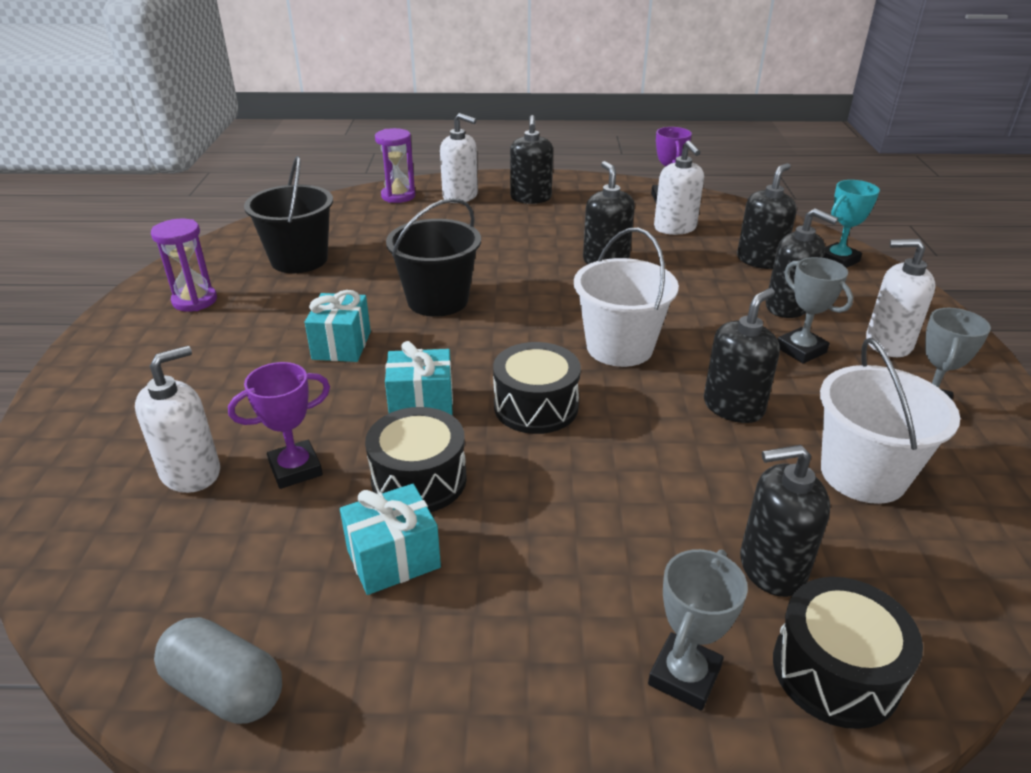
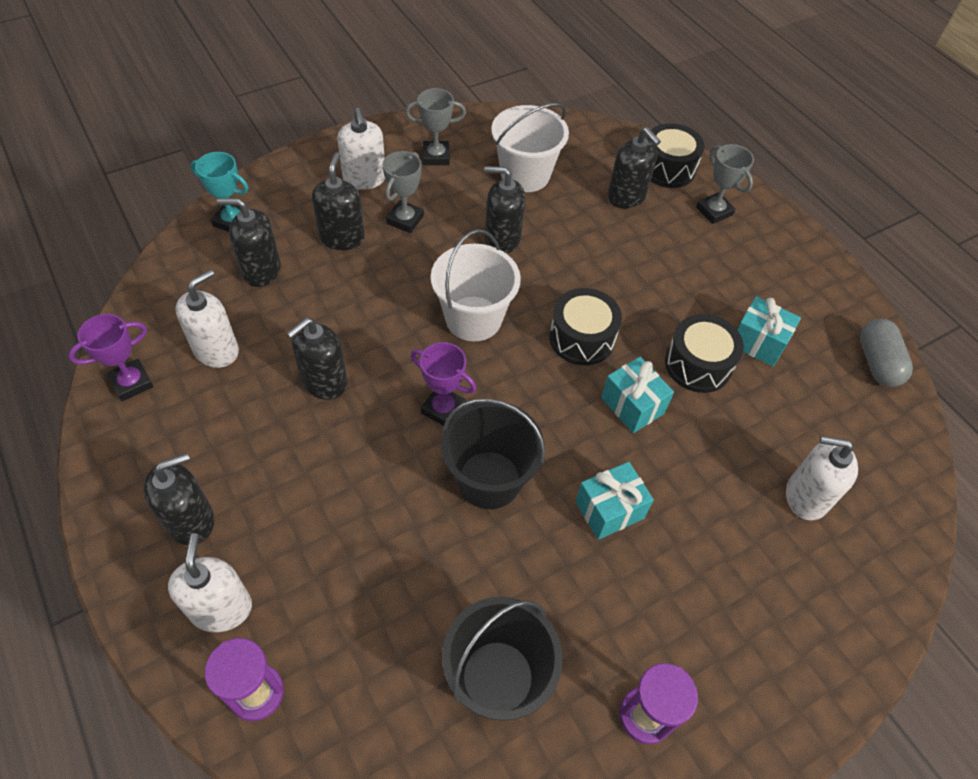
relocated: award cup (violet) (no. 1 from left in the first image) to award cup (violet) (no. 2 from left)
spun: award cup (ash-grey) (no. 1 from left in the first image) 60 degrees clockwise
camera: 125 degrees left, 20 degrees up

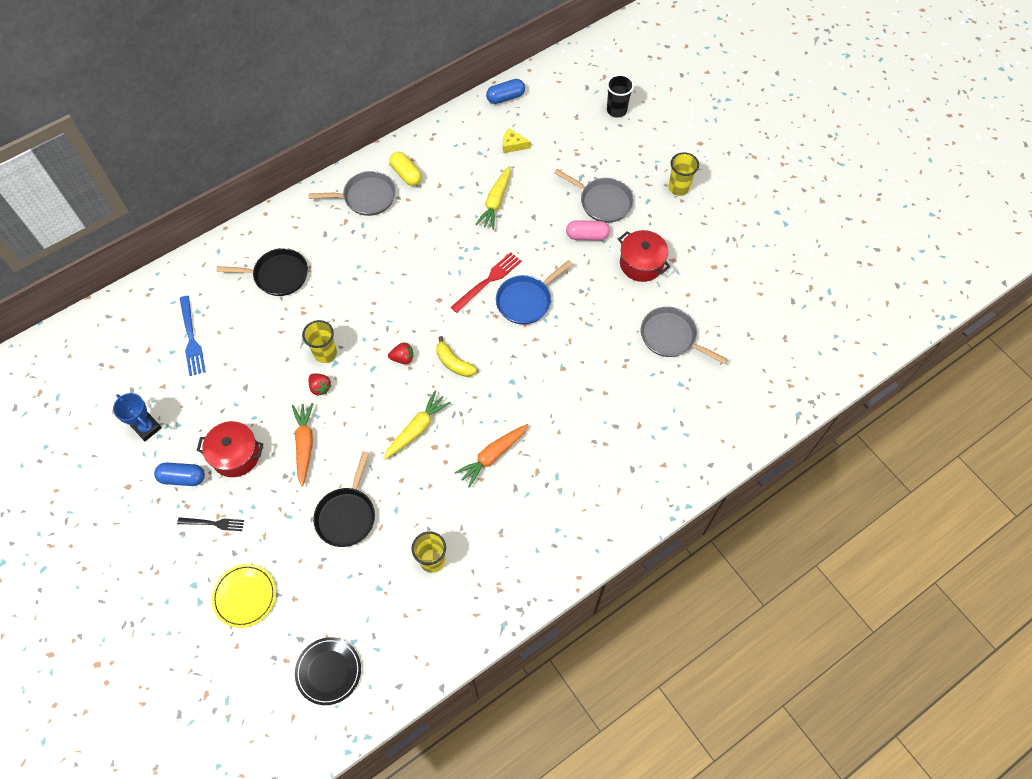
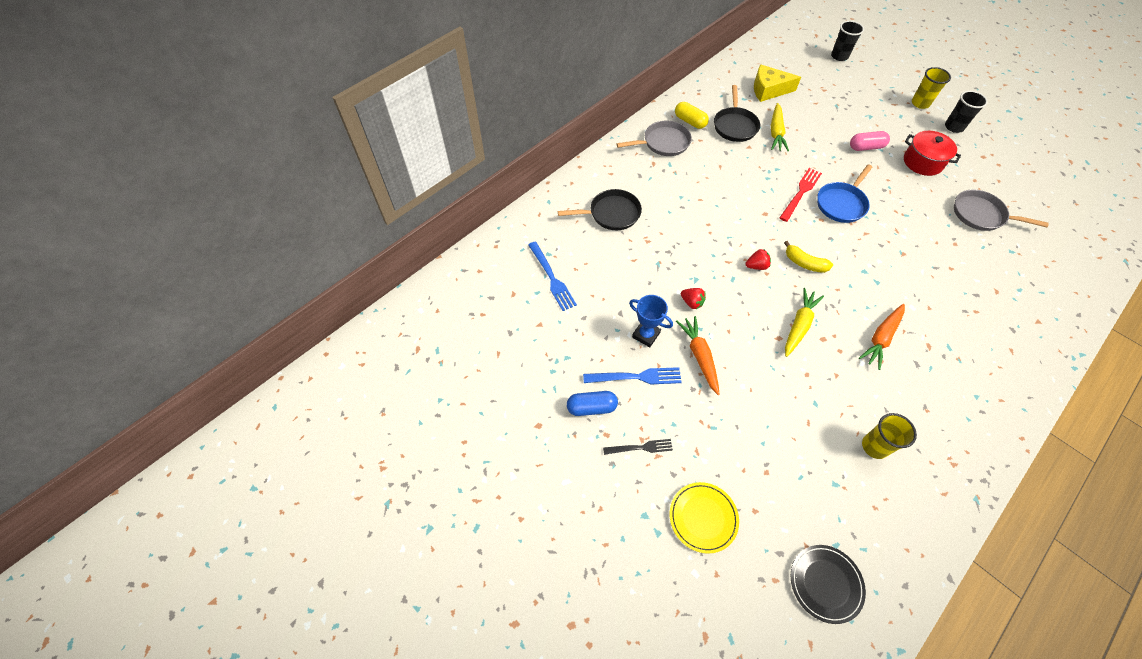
missing: beaker (yellow) (no. 1 from left); pill (blue) (no. 2 from left); frying pan (ash-grey) (no. 2 from left)
appeared: beaker (jet-black) (no. 2 from left)
relocated: award cup (blue); frying pan (jet-black) (no. 2 from left)
exchanged: cooking pot (red) (no. 1 from left) to dinner fork (blue) (no. 2 from left)
size: cheese (yellow) x1.76
camera: 10 degrees left, 5 degrees down

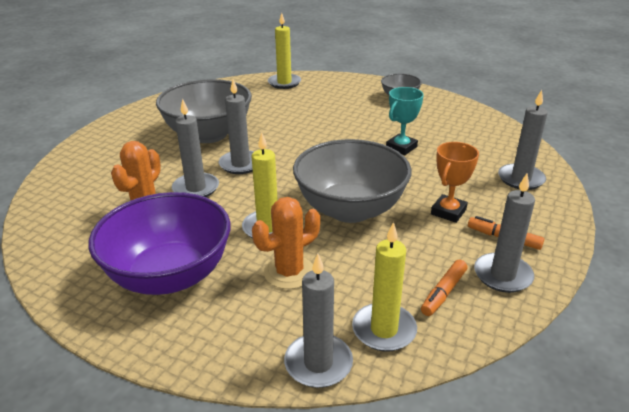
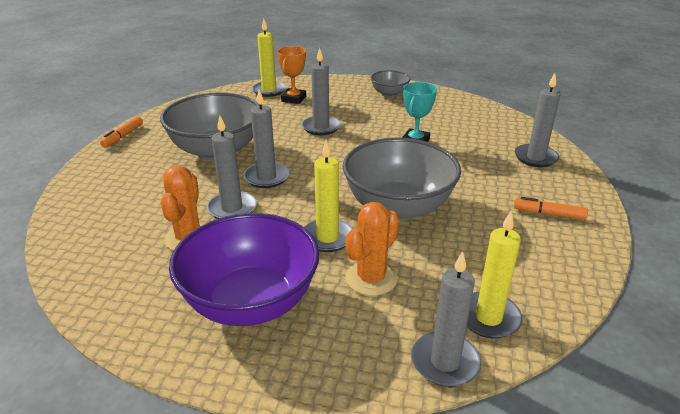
relocated: marker (orange-coloured) (no. 1 from left); award cup (orange-coloured); wax candle (ash-grey) (no. 4 from left in the first image) to wax candle (ash-grey) (no. 3 from left)
camera: 15 degrees left, 0 degrees up

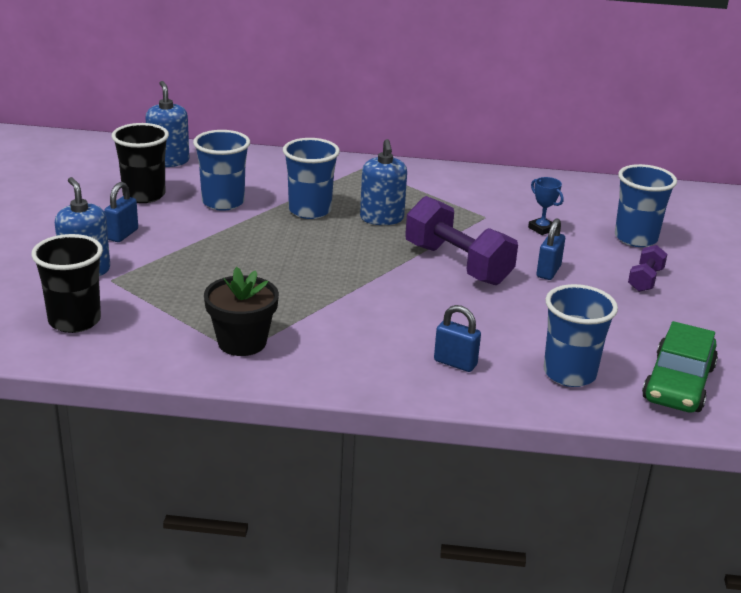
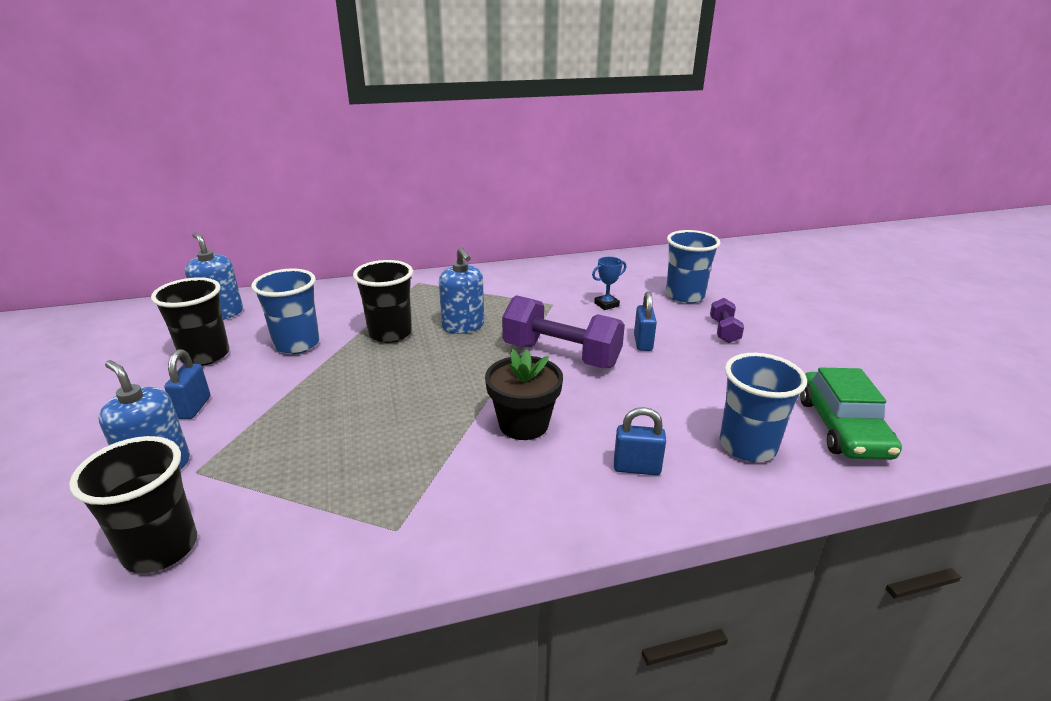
relocated: plant pot (jet-black)
colour: beaker (blue) (no. 2 from left) to beaker (jet-black) (no. 3 from left)
spun: award cup (blue) 60 degrees counterclockwise
camera: 20 degrees left, 0 degrees up

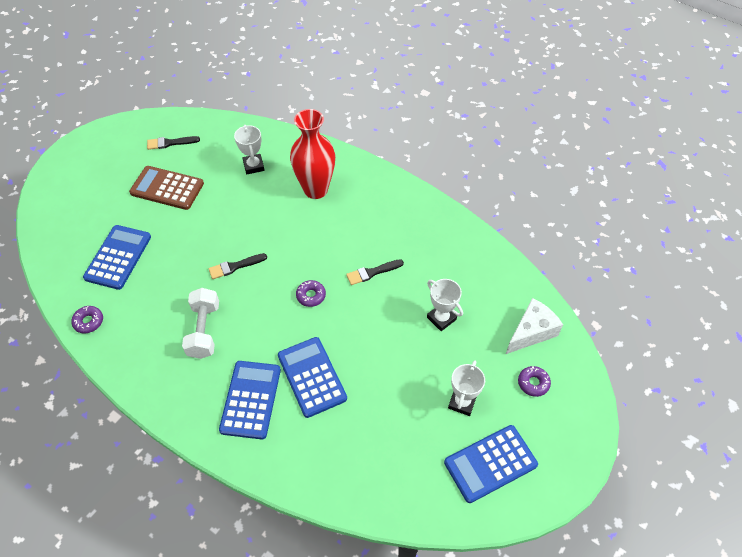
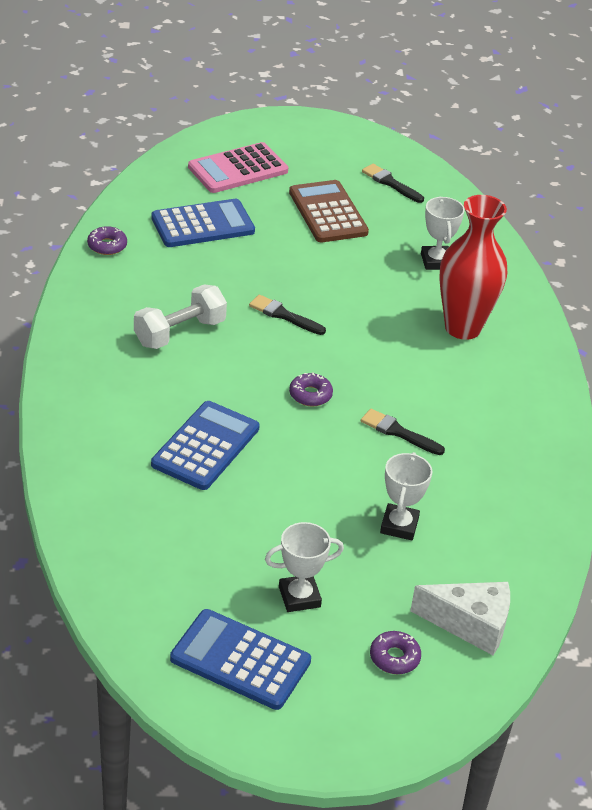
missing: calculator (blue) (no. 2 from left)
appeared: calculator (pink)
spun: award cup (white) (no. 1 from left in the first image) 45 degrees counterclockwise
camera: 50 degrees right, 15 degrees down

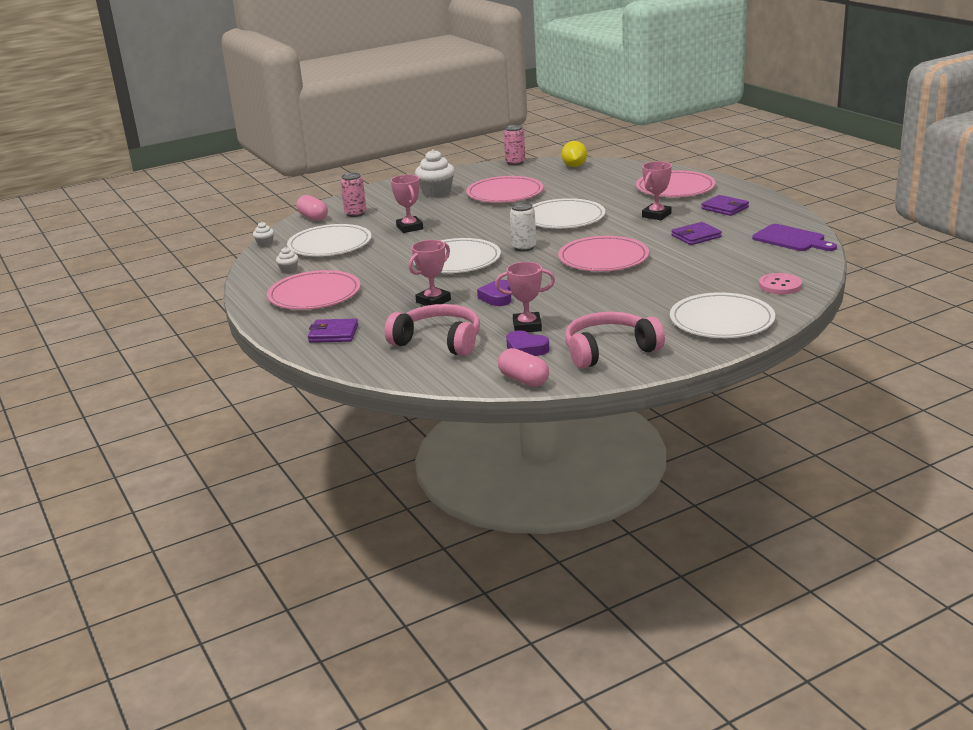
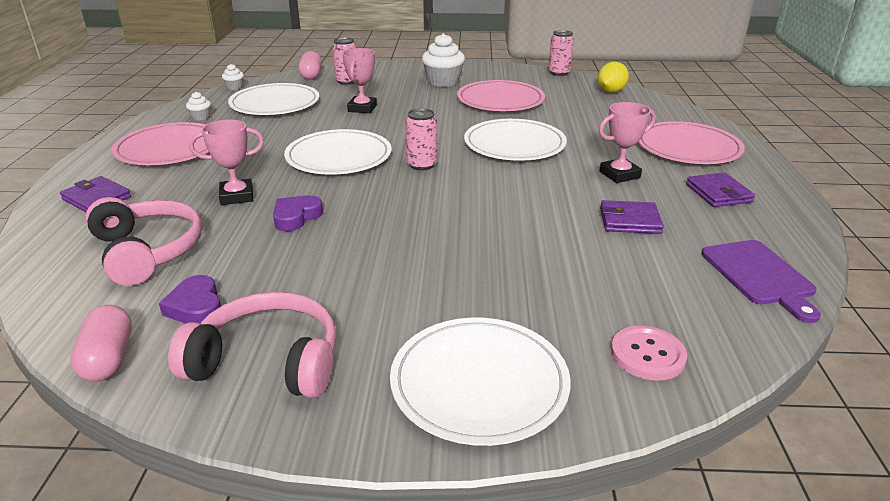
missing: award cup (pink) (no. 3 from left); flat dish (pink) (no. 3 from left)
colour: soda can (white) to soda can (pink) (no. 2 from left)
camera: 30 degrees right, 5 degrees up

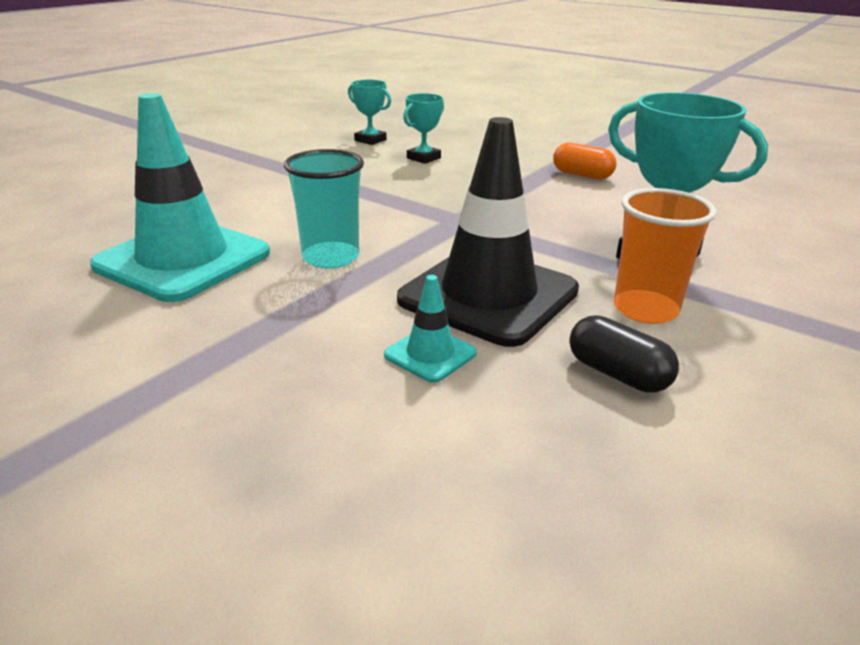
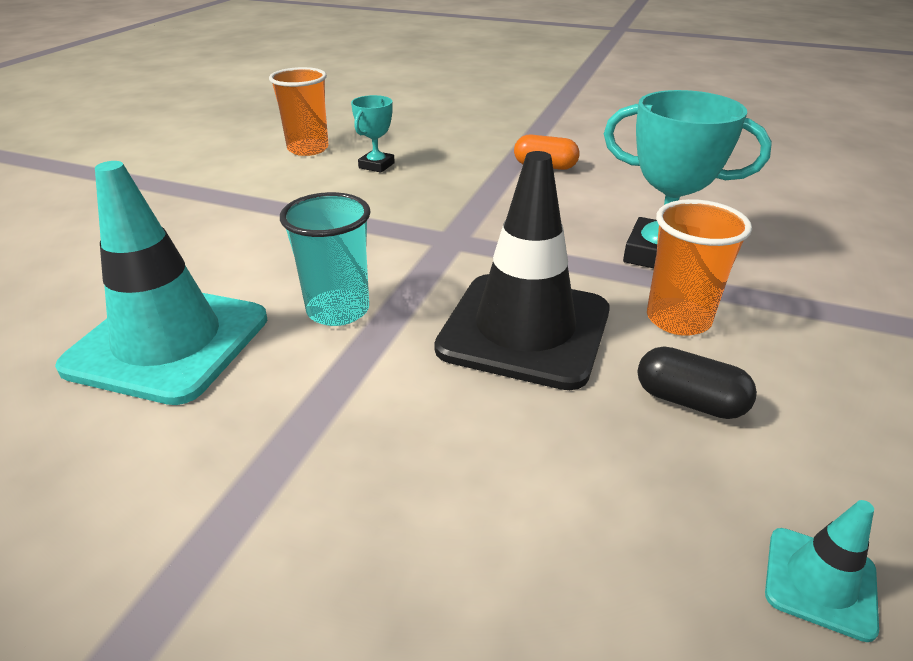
relocated: traffic cone (turquoise) (no. 2 from left)
exchanged: award cup (turquoise) (no. 1 from left) to beaker (orange-coloured) (no. 1 from left)
camera: 15 degrees left, 5 degrees up

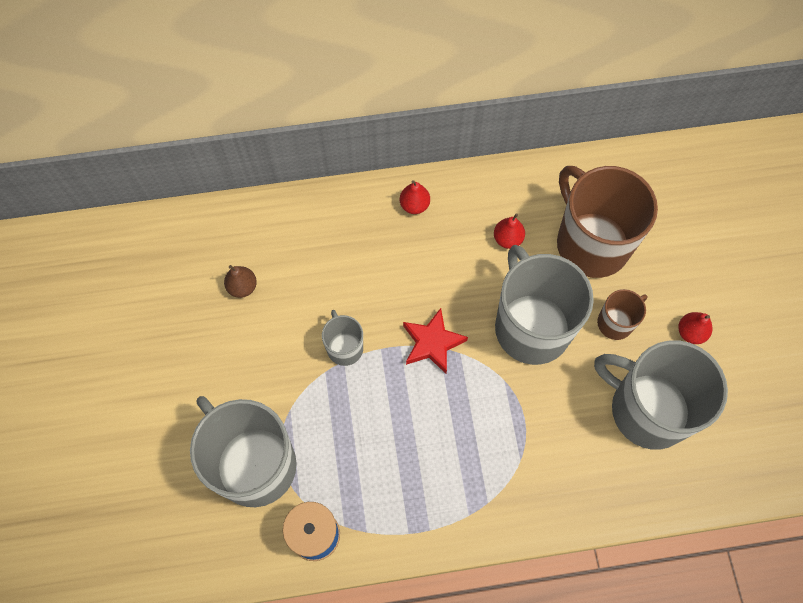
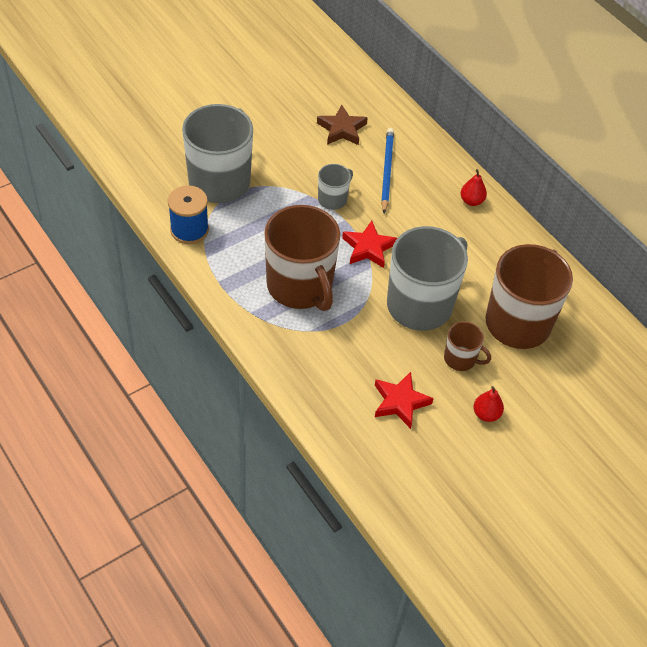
missing: toy pear (red) (no. 2 from left)
appeared: mug (dark brown) (no. 1 from left); wooden pencil (blue)
exchanged: toy pear (dark brown) to star shape (dark brown); mug (ash-grey) (no. 4 from left) to star shape (red) (no. 2 from left)
camera: 60 degrees right, 15 degrees down

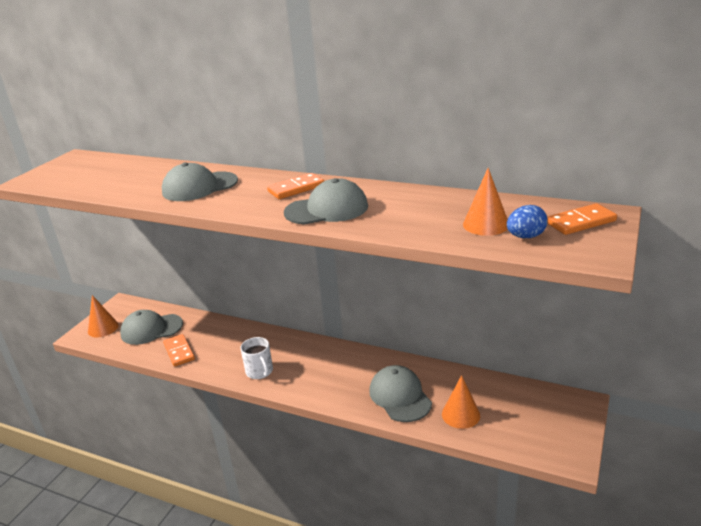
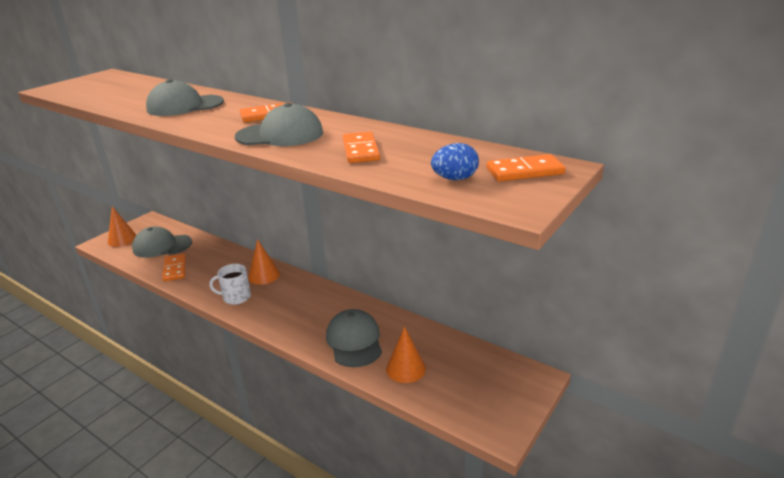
appeared: domino piece (orange-coloured) (no. 3 from left)
relocated: cone (orange-coloured) (no. 3 from left in the first image) to cone (orange-coloured) (no. 2 from left)
spun: mug (white) 105 degrees clockwise
camera: 10 degrees right, 0 degrees up

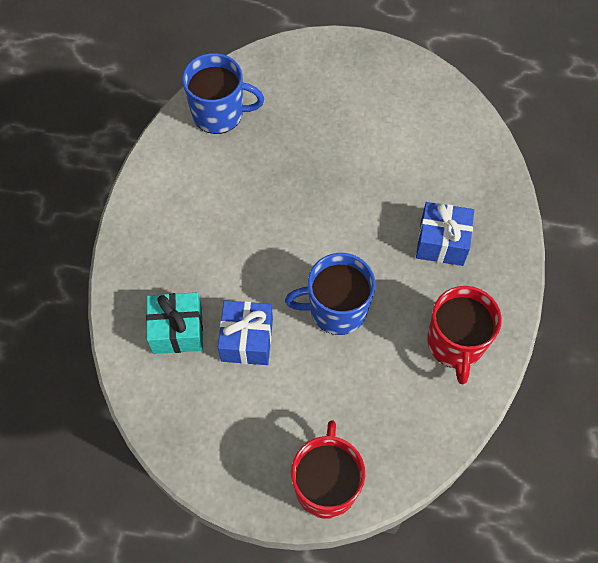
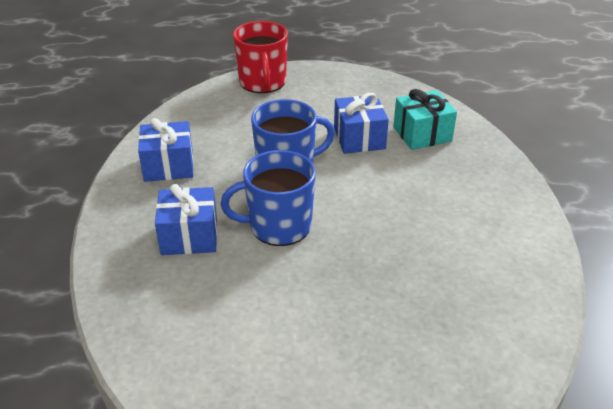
relocated: mug (blue) (no. 1 from left)
exchanged: mug (red) (no. 2 from left) to present (blue) (no. 1 from left)
camera: 165 degrees right, 25 degrees down

